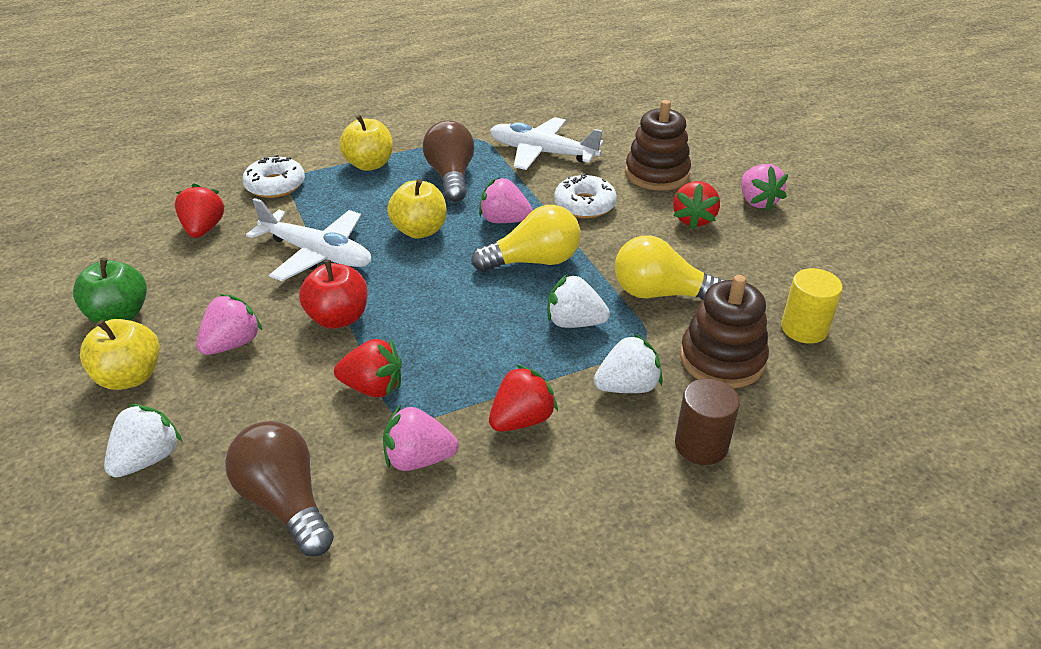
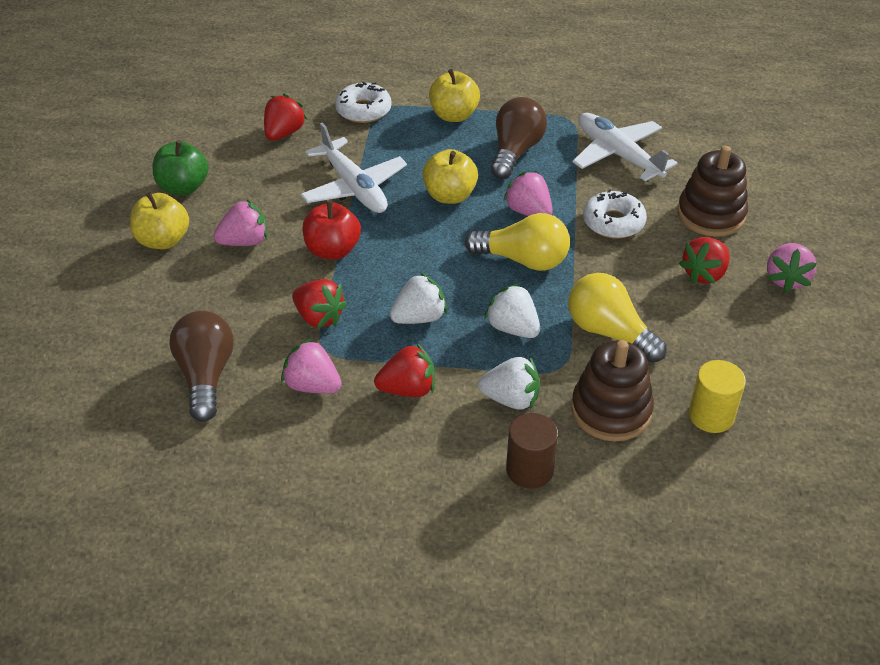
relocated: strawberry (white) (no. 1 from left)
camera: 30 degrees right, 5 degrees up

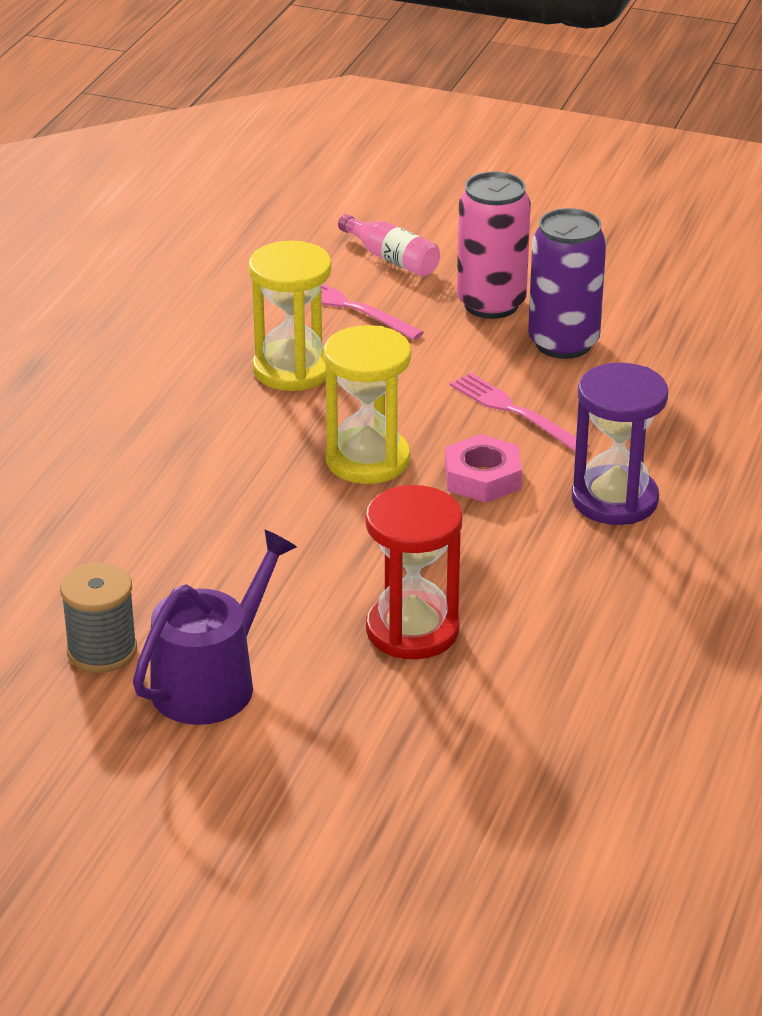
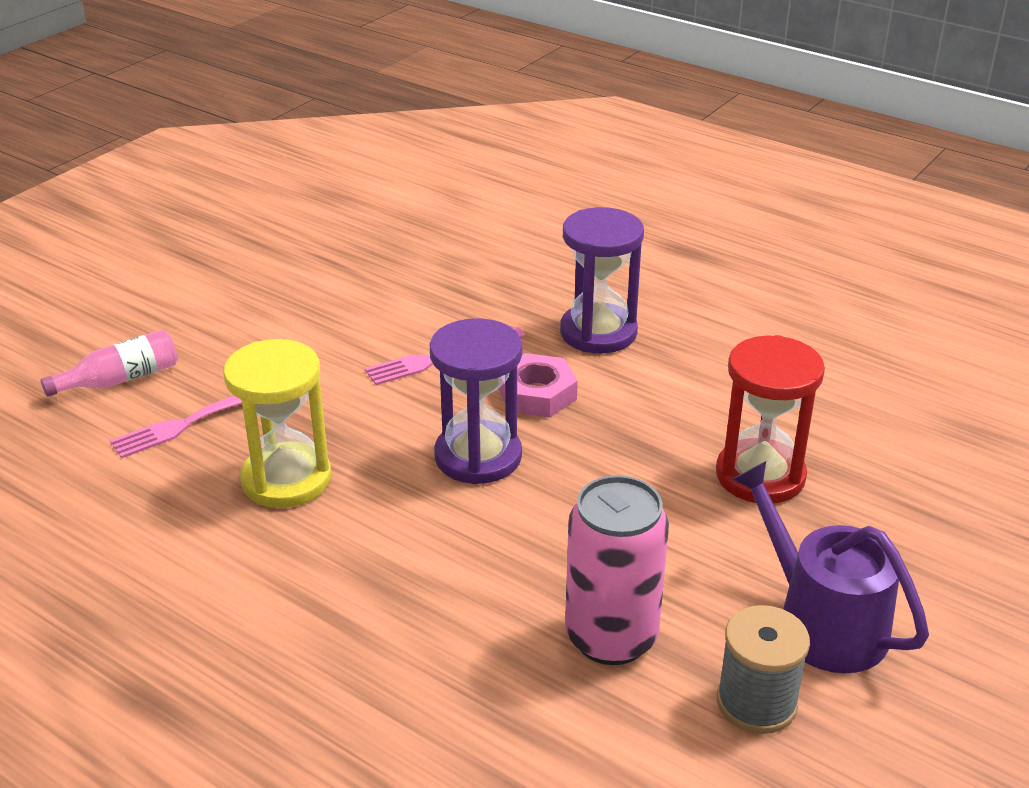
missing: soda can (violet)
relocated: soda can (pink)
colour: sandglass (yellow) (no. 2 from left) to sandglass (violet) (no. 1 from left)
camera: 75 degrees left, 0 degrees up

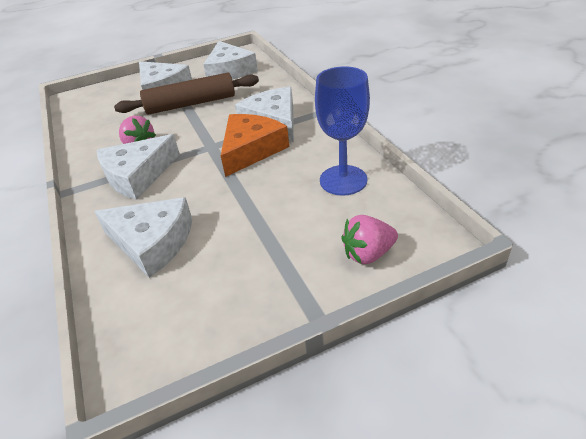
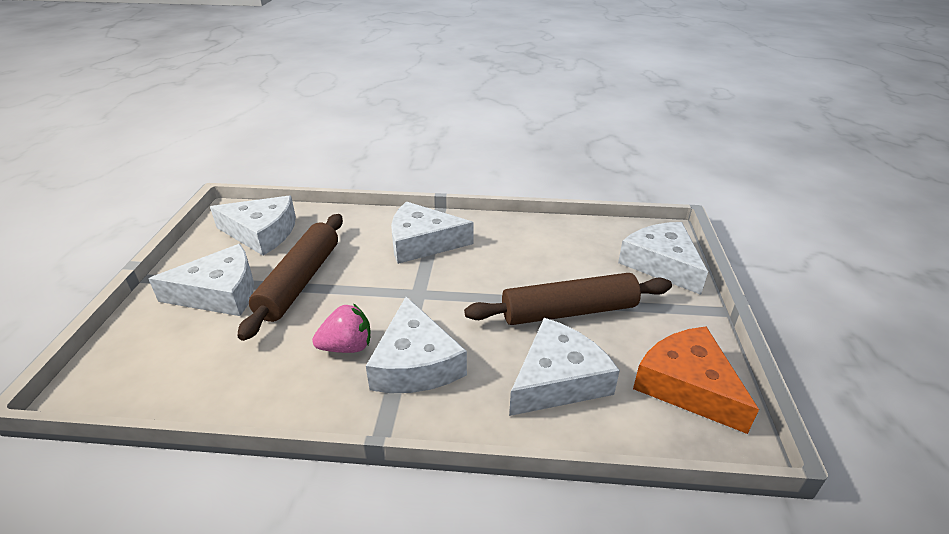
missing: wine glass (blue)
appeared: rolling pin (dark brown) (no. 2 from left)
relocated: cheese (orange-coloured)
exchanged: strawberry (pink) (no. 2 from left) to cheese (white) (no. 6 from left)
camera: 65 degrees left, 5 degrees down

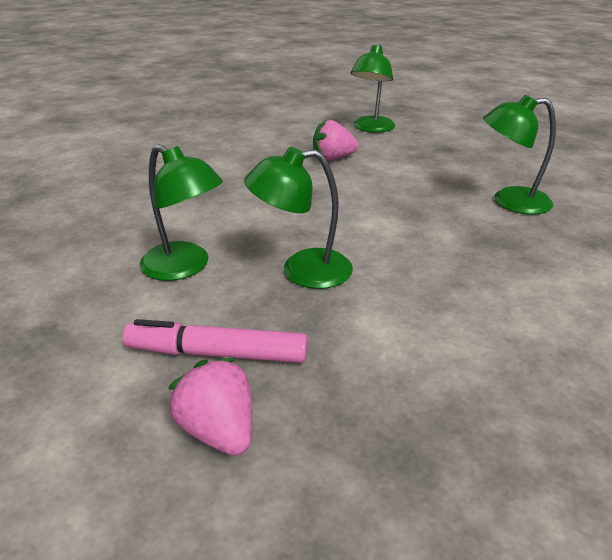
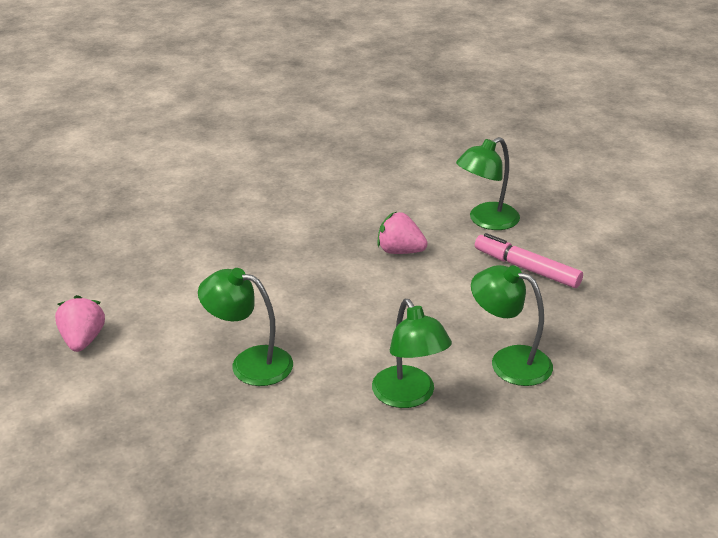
relocated: marker (pink); desk lamp (green) (no. 1 from left in the first image) to desk lamp (green) (no. 2 from left); strawberry (pink) (no. 1 from left)
camera: 30 degrees right, 0 degrees up

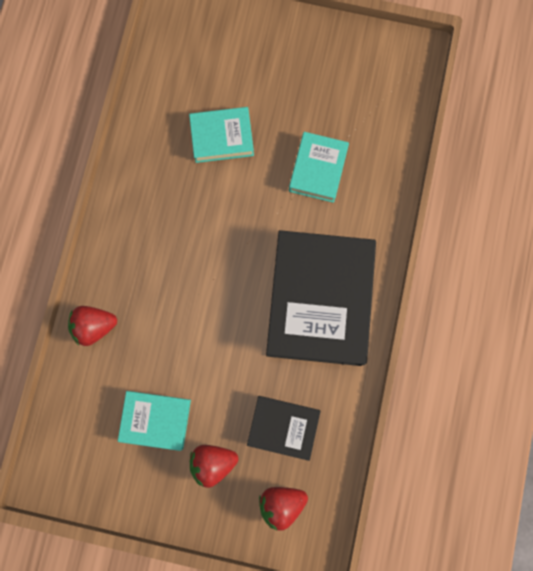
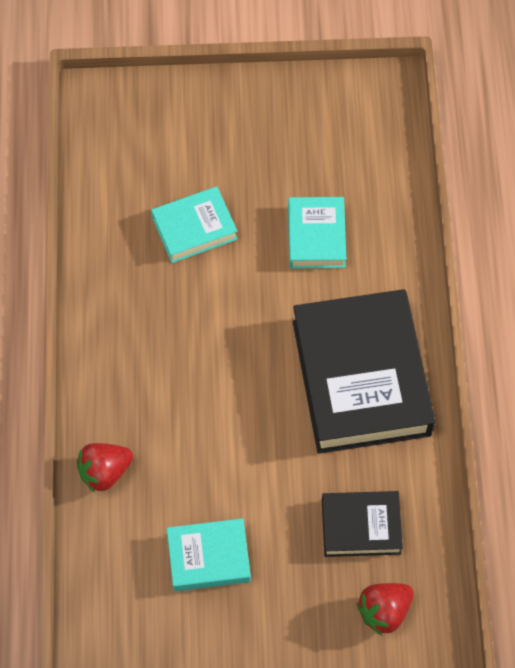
missing: strawberry (red) (no. 2 from left)
camera: 15 degrees left, 15 degrees down

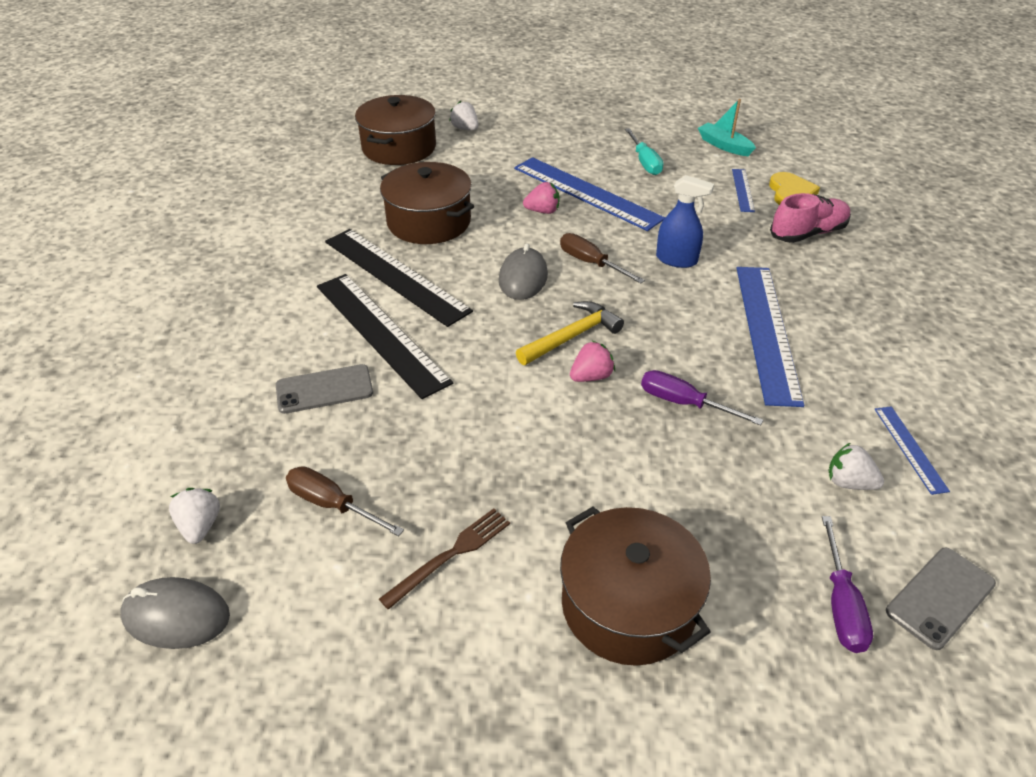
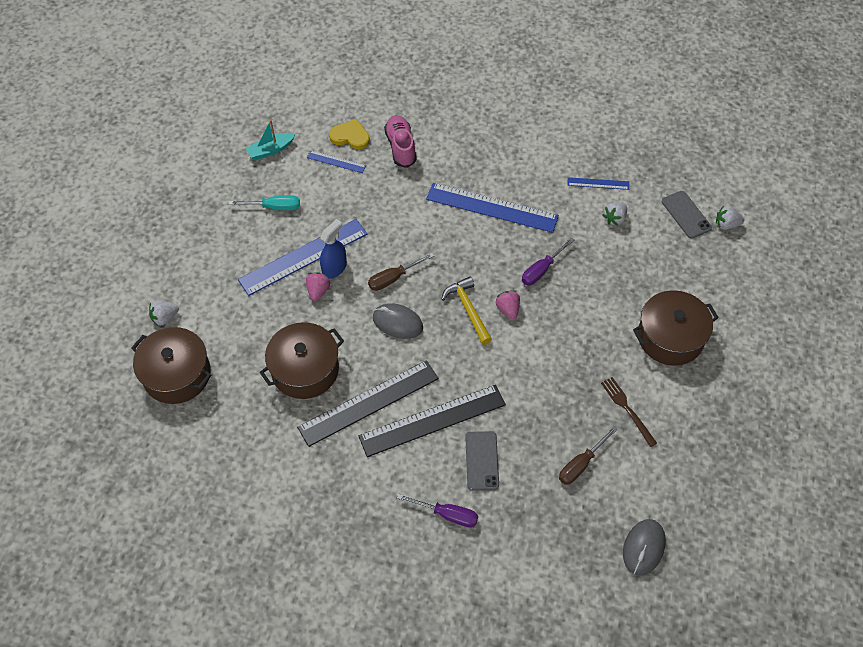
relocated: strawberry (white) (no. 1 from left in the first image) to strawberry (white) (no. 3 from left); sprayer (blue); hand screwdriver (violet) (no. 2 from left in the first image) to hand screwdriver (violet) (no. 1 from left)
camera: 75 degrees left, 15 degrees up

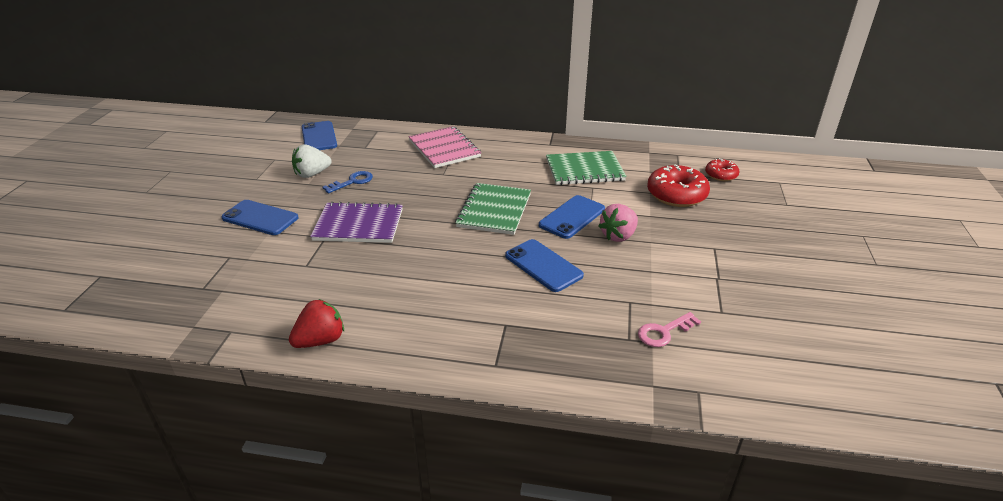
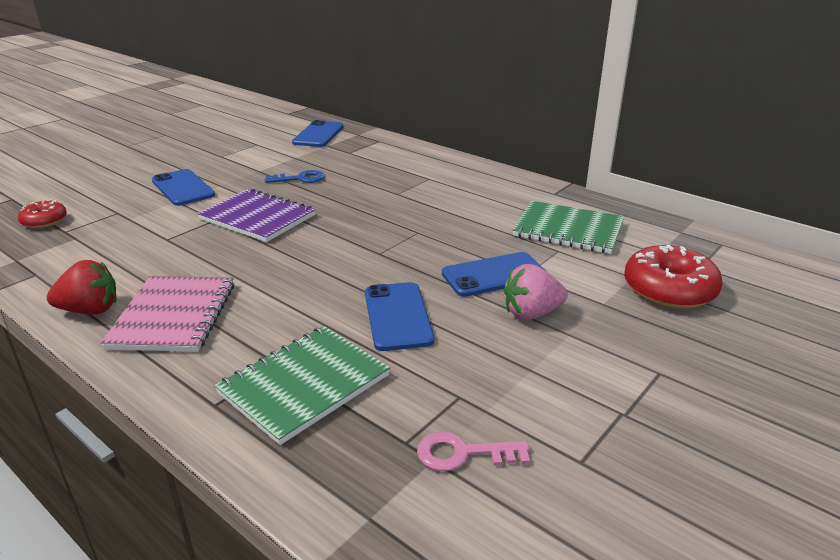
missing: strawberry (white)
relocated: notepad (pink); notepad (green) (no. 1 from left); glazed donut (red) (no. 2 from left in the first image) to glazed donut (red) (no. 1 from left)
camera: 30 degrees right, 5 degrees down

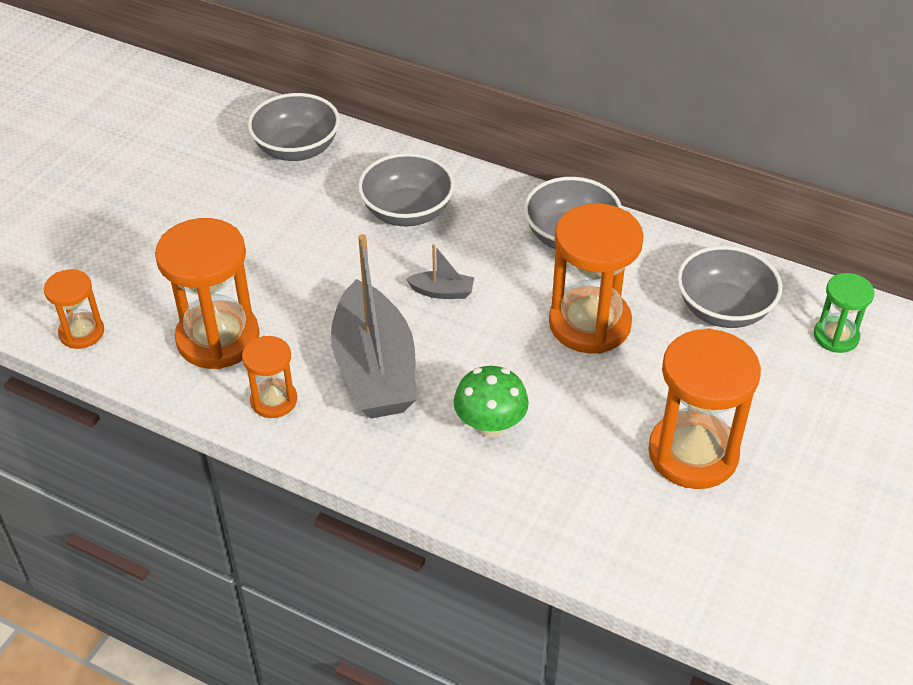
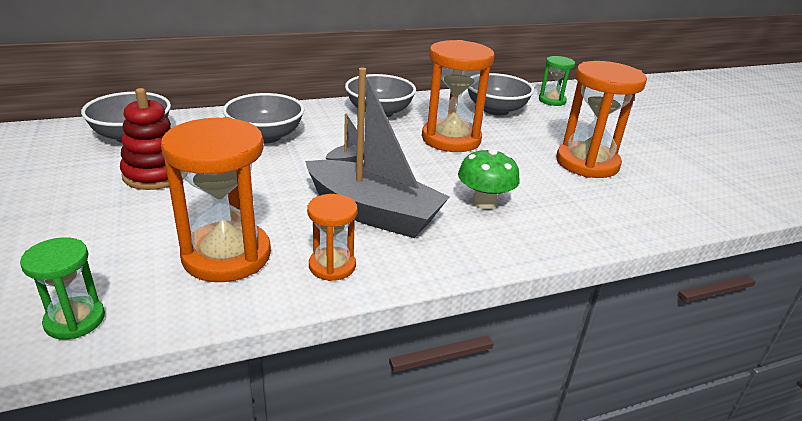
appeared: stacking rings (red)
colour: sandglass (orange-coloured) (no. 1 from left) to sandglass (green) (no. 1 from left)
camera: 50 degrees left, 15 degrees down

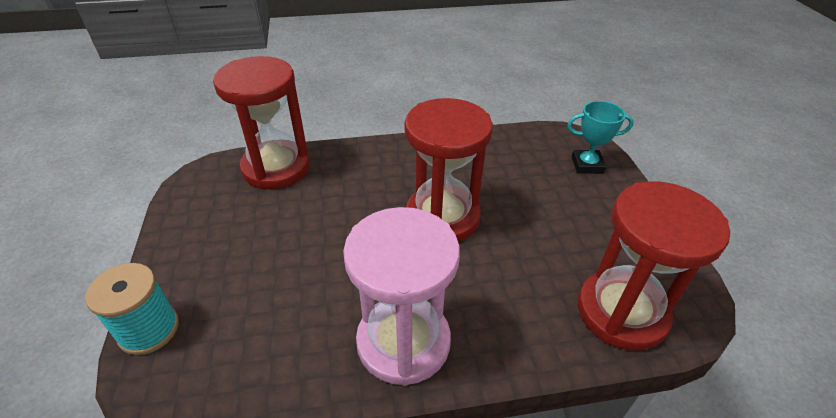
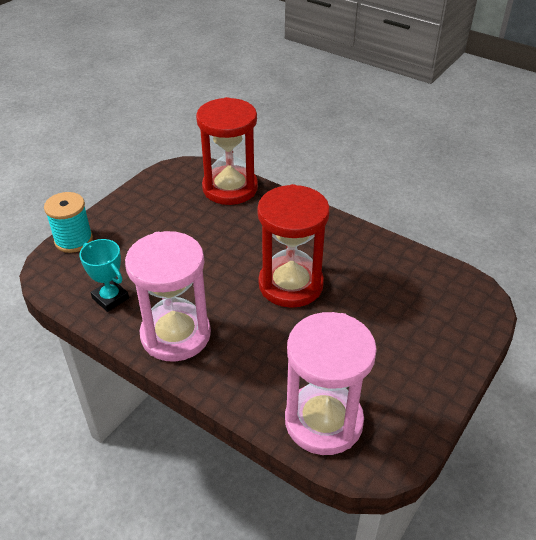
relocated: award cup (turquoise)
colour: sandglass (red) (no. 3 from left) to sandglass (pink) (no. 2 from left)
camera: 45 degrees right, 0 degrees up

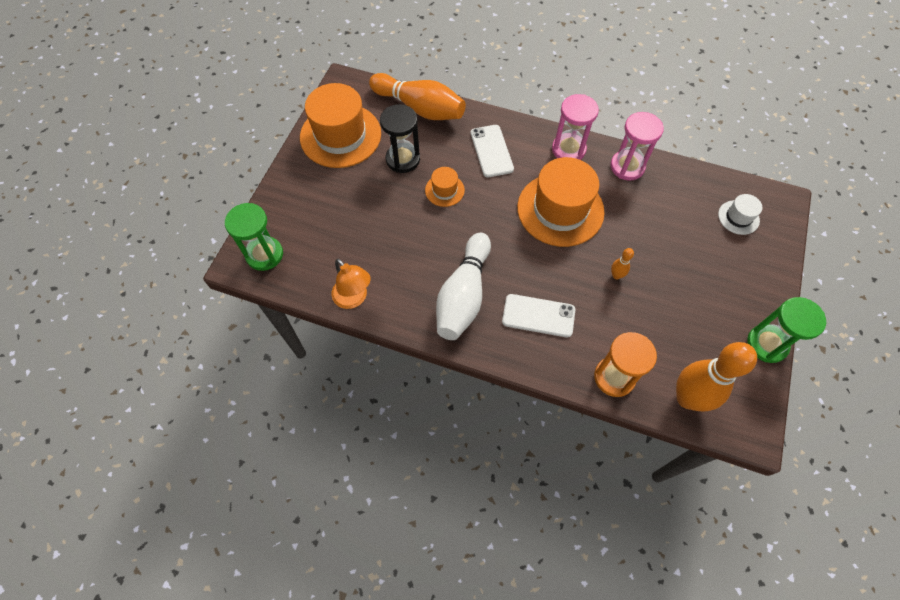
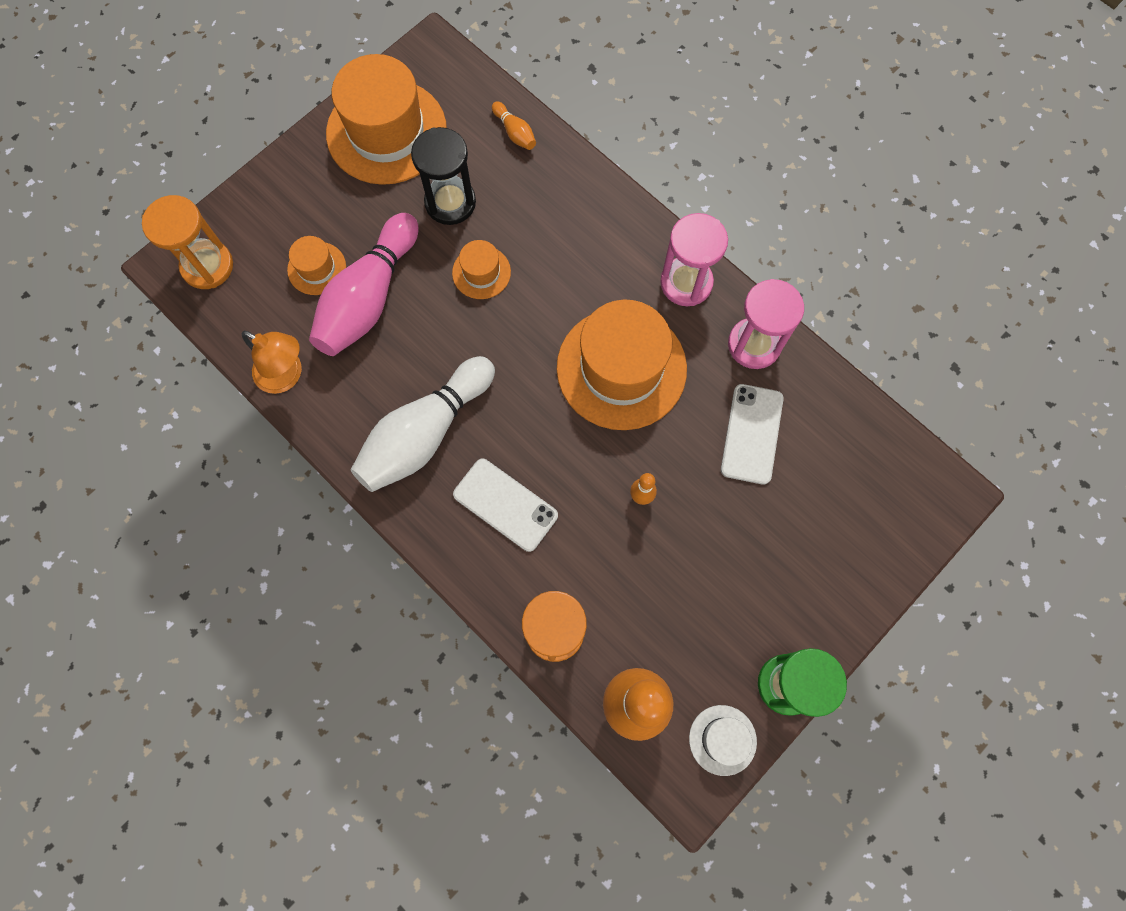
appeared: top hat (orange-coloured) (no. 1 from left); skittle (pink)
relocated: phone (white) (no. 1 from left in the first image) to phone (white) (no. 2 from left); top hat (white)
colour: sandglass (green) (no. 1 from left) to sandglass (orange-coloured) (no. 1 from left)
spun: desk lamp (orange-coloured) 45 degrees counterclockwise
size: skittle (orange-coloured) (no. 1 from left) x0.42
camera: 25 degrees right, 10 degrees up

